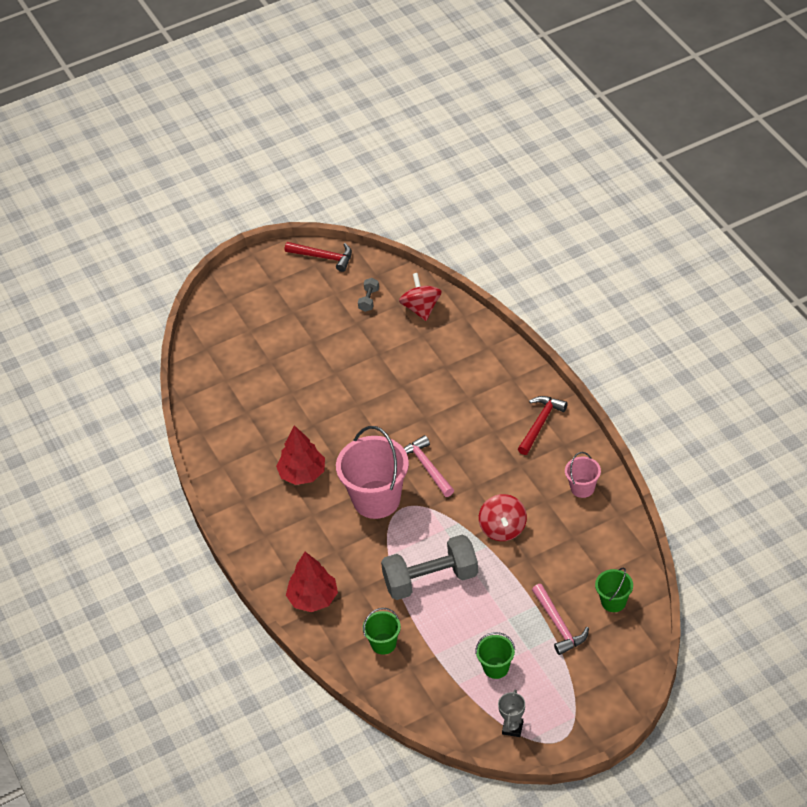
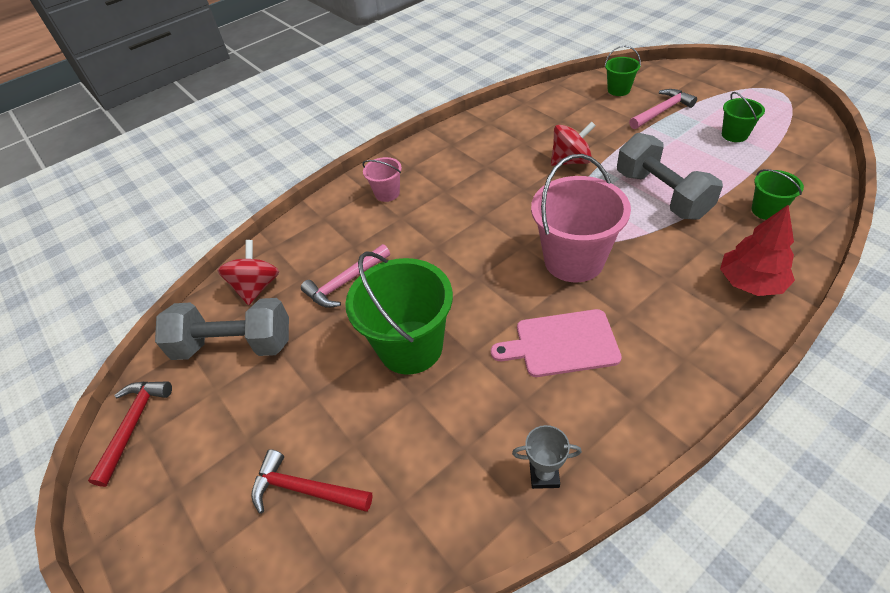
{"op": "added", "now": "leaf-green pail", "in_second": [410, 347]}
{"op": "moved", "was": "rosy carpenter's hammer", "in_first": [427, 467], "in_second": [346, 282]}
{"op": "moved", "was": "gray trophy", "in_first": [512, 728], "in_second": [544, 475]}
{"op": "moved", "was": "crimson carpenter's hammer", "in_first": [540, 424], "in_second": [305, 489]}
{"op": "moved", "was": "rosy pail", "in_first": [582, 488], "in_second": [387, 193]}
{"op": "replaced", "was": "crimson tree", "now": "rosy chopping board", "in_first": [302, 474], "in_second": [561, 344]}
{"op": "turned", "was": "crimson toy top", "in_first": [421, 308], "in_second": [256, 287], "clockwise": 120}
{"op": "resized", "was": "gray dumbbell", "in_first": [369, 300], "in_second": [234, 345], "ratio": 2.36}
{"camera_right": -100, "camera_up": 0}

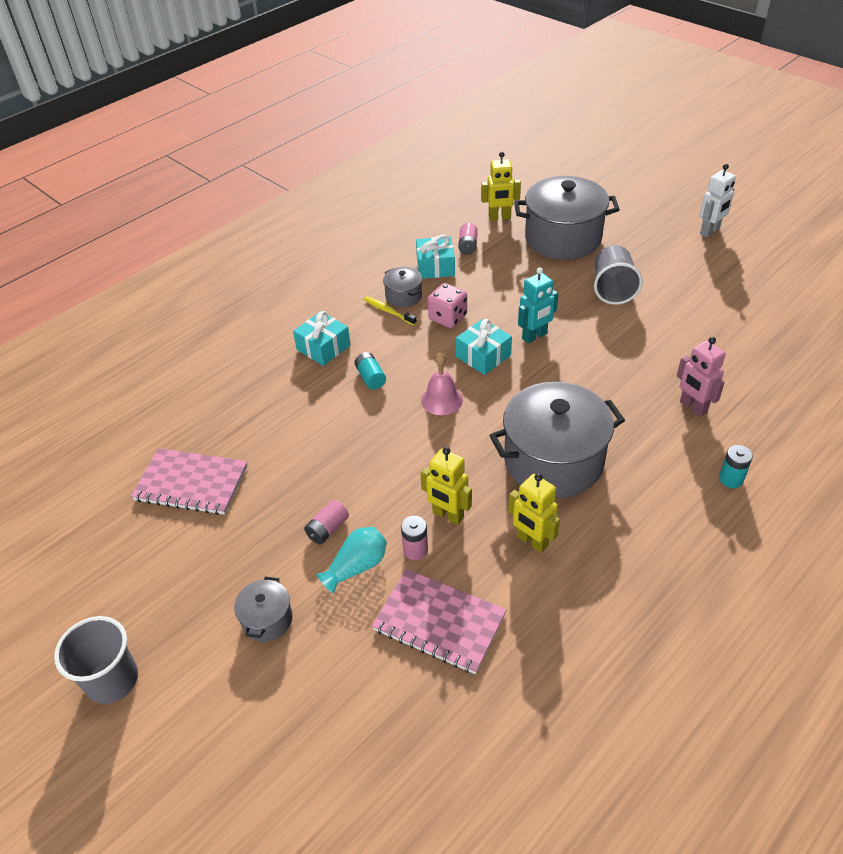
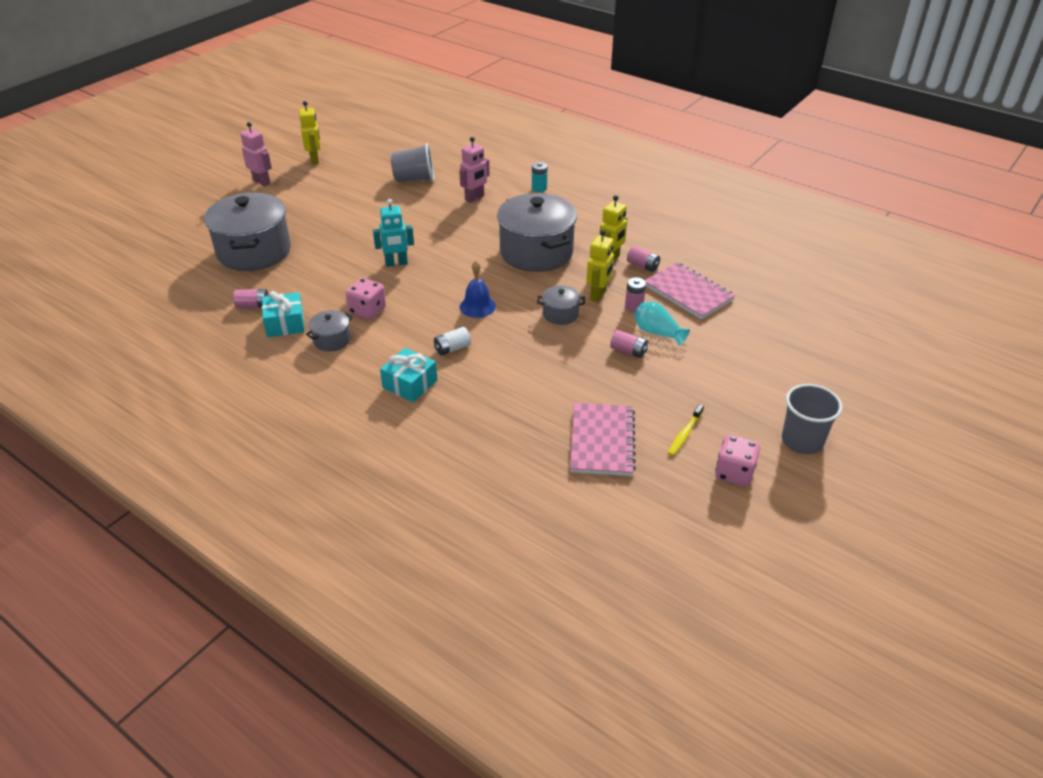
{"op": "removed", "was": "turquoise present", "in_first": [483, 356]}
{"op": "added", "now": "rosy battery", "in_second": [643, 266]}
{"op": "added", "now": "rosy game die", "in_second": [734, 473]}
{"op": "moved", "was": "gray pot", "in_first": [267, 619], "in_second": [560, 314]}
{"op": "moved", "was": "yellow tooth brush", "in_first": [388, 311], "in_second": [684, 434]}
{"op": "moved", "was": "yellow robot", "in_first": [499, 218], "in_second": [315, 160]}
{"op": "moved", "was": "gray beaker", "in_first": [612, 289], "in_second": [414, 179]}
{"op": "recoloured", "was": "turquoise battery", "now": "snow-white battery", "in_first": [370, 377], "in_second": [452, 348]}
{"op": "recoloured", "was": "rosy bell", "now": "cobalt bell", "in_first": [441, 400], "in_second": [477, 306]}
{"op": "recoloured", "was": "snow-white robot", "now": "rosy robot", "in_first": [710, 231], "in_second": [262, 182]}
{"op": "turned", "was": "rosy exercise book", "in_first": [439, 622], "in_second": [688, 292], "clockwise": -60}
{"op": "turned", "was": "turquoise robot", "in_first": [534, 336], "in_second": [396, 263], "clockwise": 120}
{"camera_right": -100, "camera_up": -5}

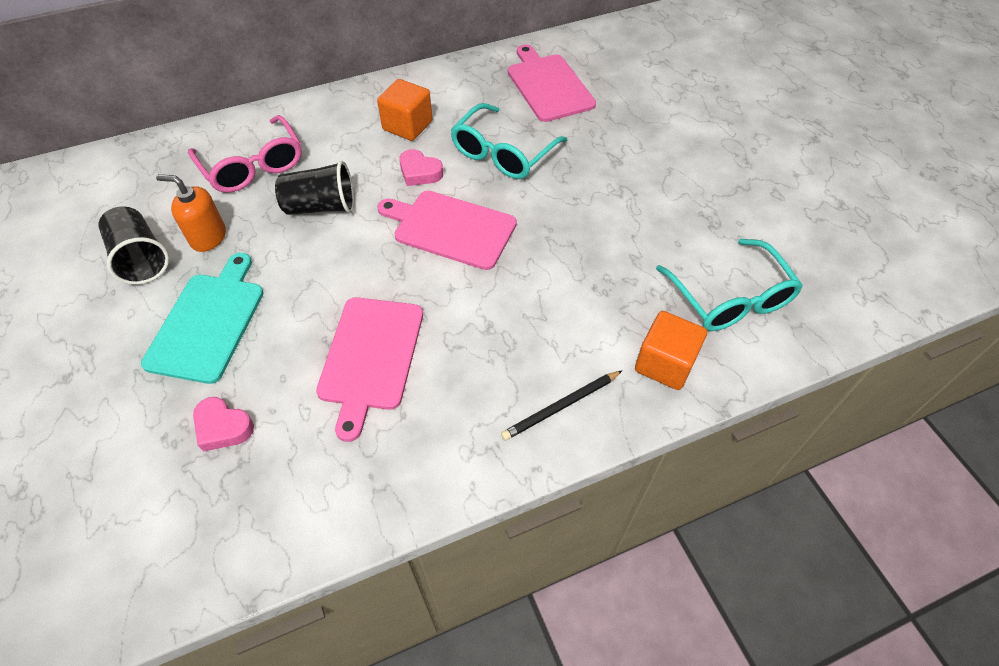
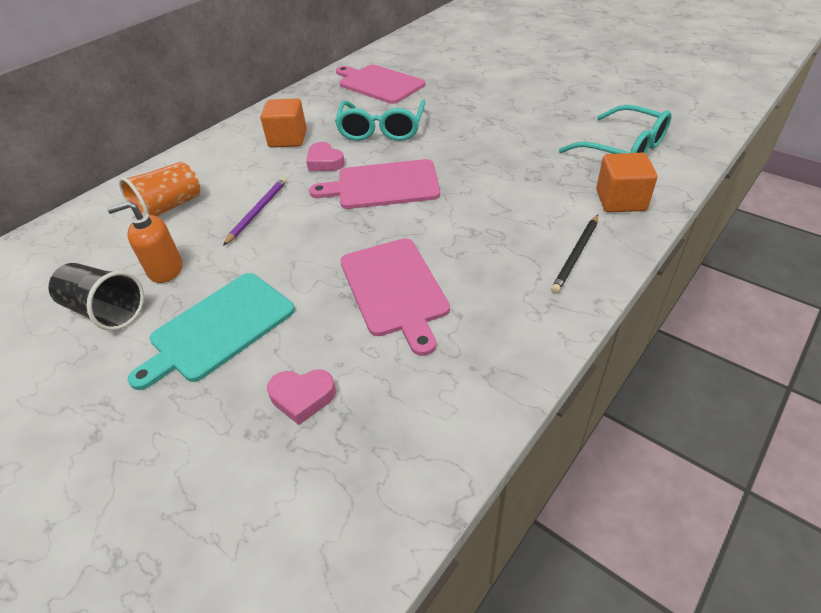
{"op": "replaced", "was": "rosy glasses", "now": "orange-coloured beaker", "in_first": [253, 166], "in_second": [169, 208]}
{"op": "replaced", "was": "ebony beaker", "now": "purple lead pencil", "in_first": [321, 207], "in_second": [258, 211]}
{"op": "turned", "was": "turquoise chopping board", "in_first": [208, 322], "in_second": [218, 328], "clockwise": -120}
{"op": "turned", "was": "rosy heart", "in_first": [419, 172], "in_second": [325, 162], "clockwise": 45}
{"camera_right": -25, "camera_up": -10}

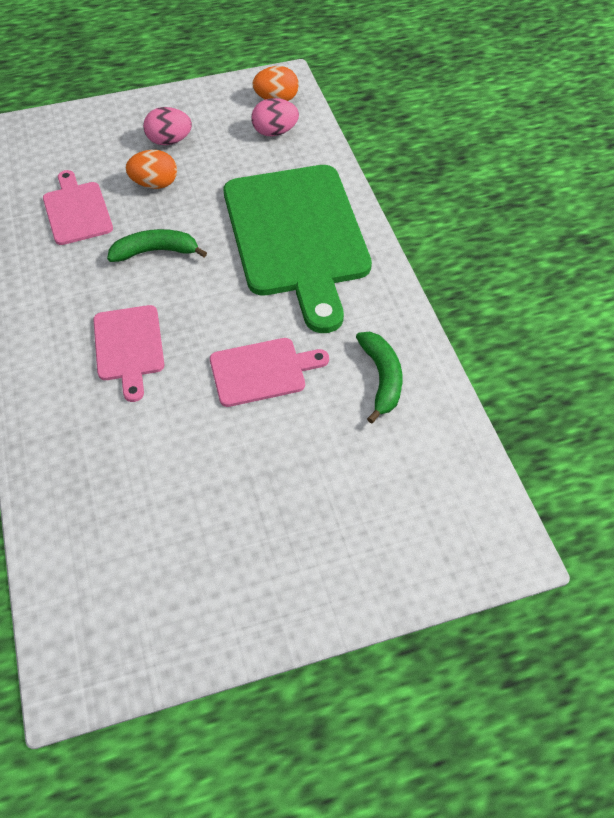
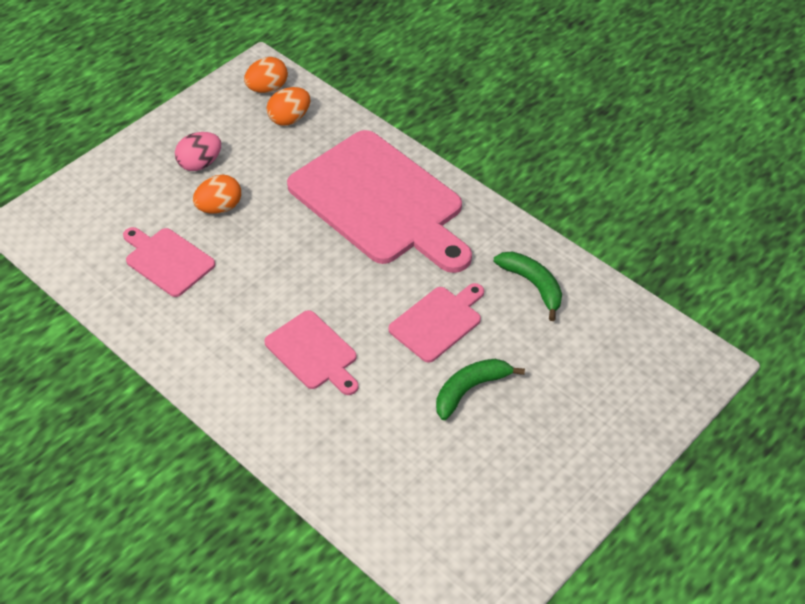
{"op": "moved", "was": "leaf-green toy banana", "in_first": [155, 251], "in_second": [470, 389]}
{"op": "recoloured", "was": "leaf-green chopping board", "now": "rosy chopping board", "in_first": [297, 236], "in_second": [380, 201]}
{"op": "recoloured", "was": "rosy egg", "now": "orange-coloured egg", "in_first": [275, 132], "in_second": [289, 119]}
{"camera_right": -30, "camera_up": -5}

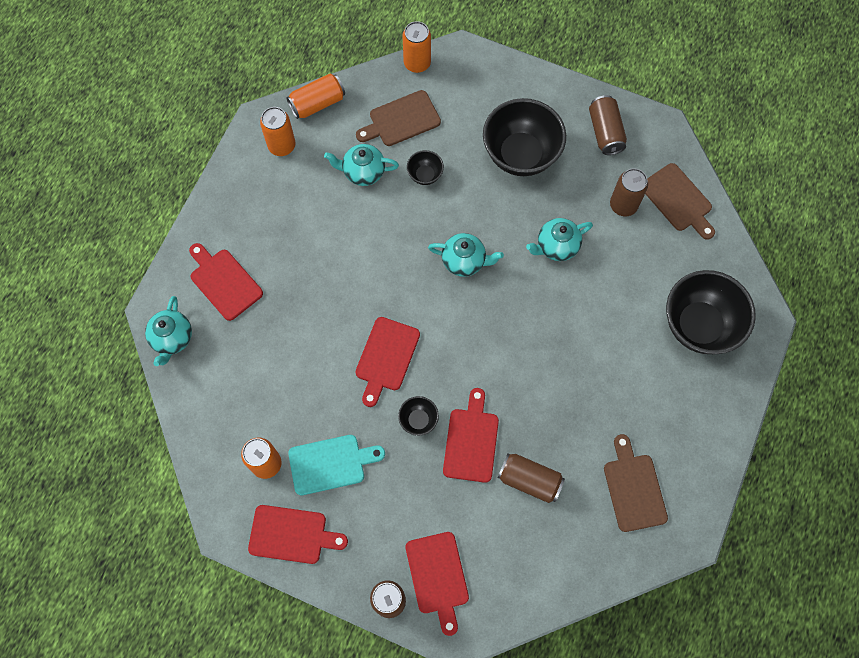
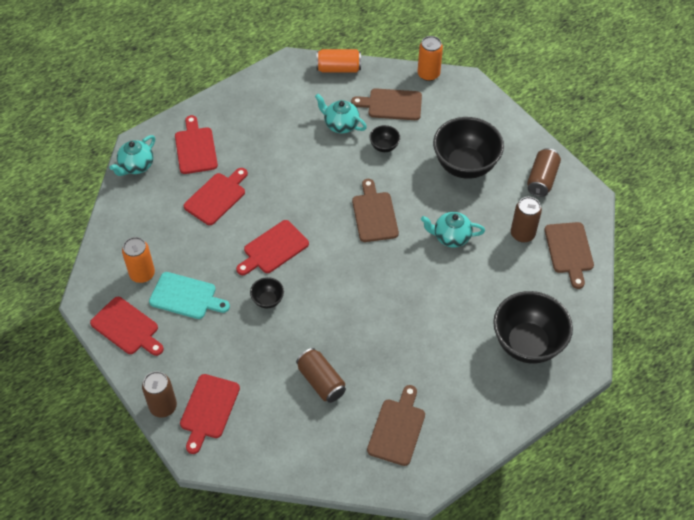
{"op": "removed", "was": "orange-coloured soda can", "in_first": [282, 146]}
{"op": "moved", "was": "crimson chopping board", "in_first": [471, 441], "in_second": [217, 197]}
{"op": "replaced", "was": "turquoise teapot", "now": "brown chopping board", "in_first": [464, 261], "in_second": [374, 214]}
{"camera_right": 30, "camera_up": -15}

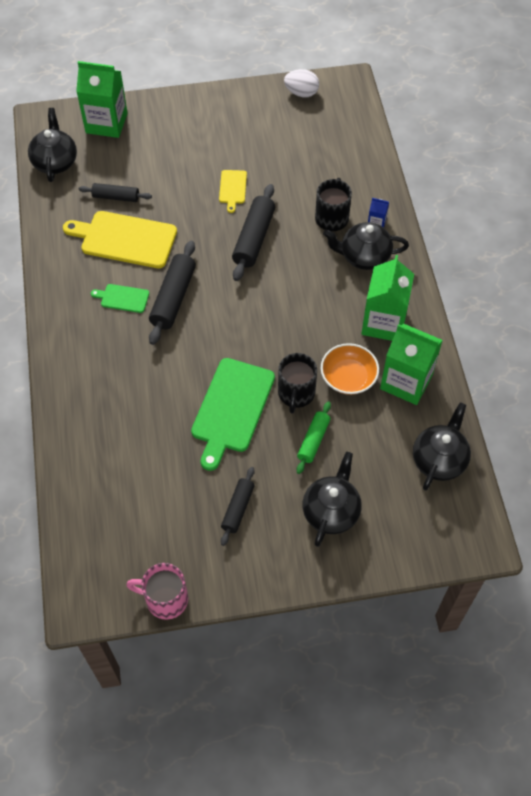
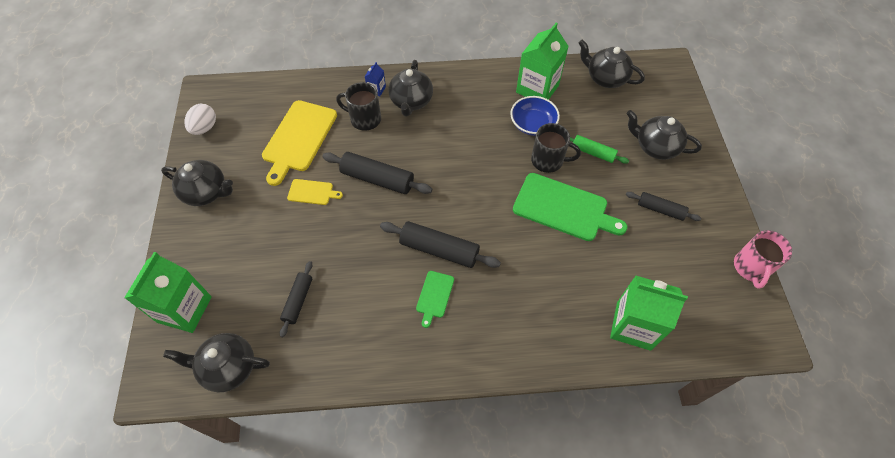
{"op": "added", "now": "ebony teapot", "in_second": [206, 192]}
{"op": "moved", "was": "yellow chopping board", "in_first": [125, 239], "in_second": [298, 138]}
{"op": "moved", "was": "leaf-green juice carton", "in_first": [383, 322], "in_second": [633, 326]}
{"op": "recoloured", "was": "orange-coloured bowl", "now": "cobalt bowl", "in_first": [348, 377], "in_second": [532, 124]}
{"camera_right": -85, "camera_up": 0}

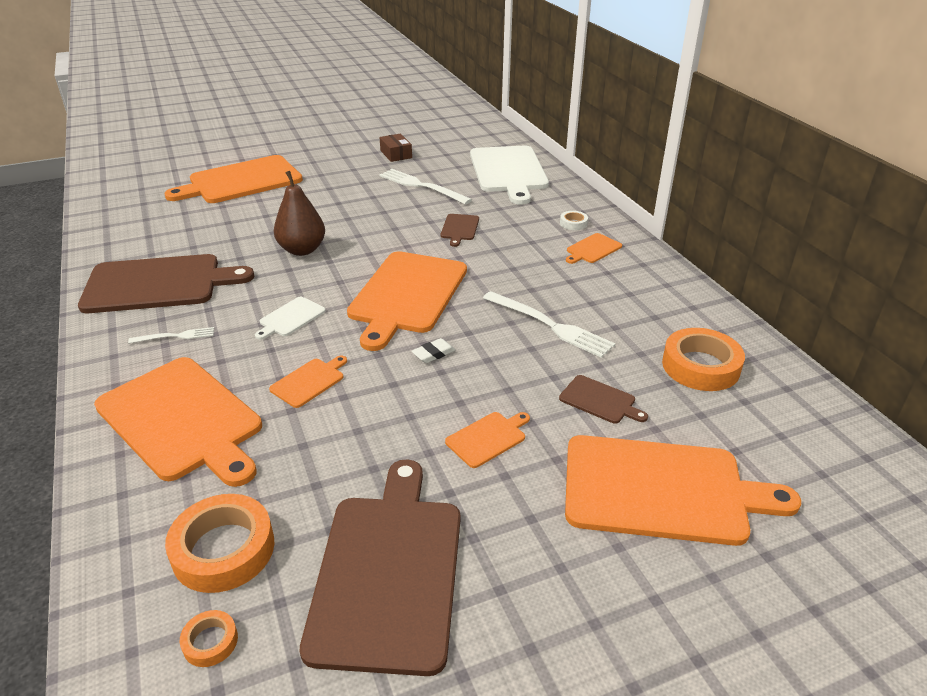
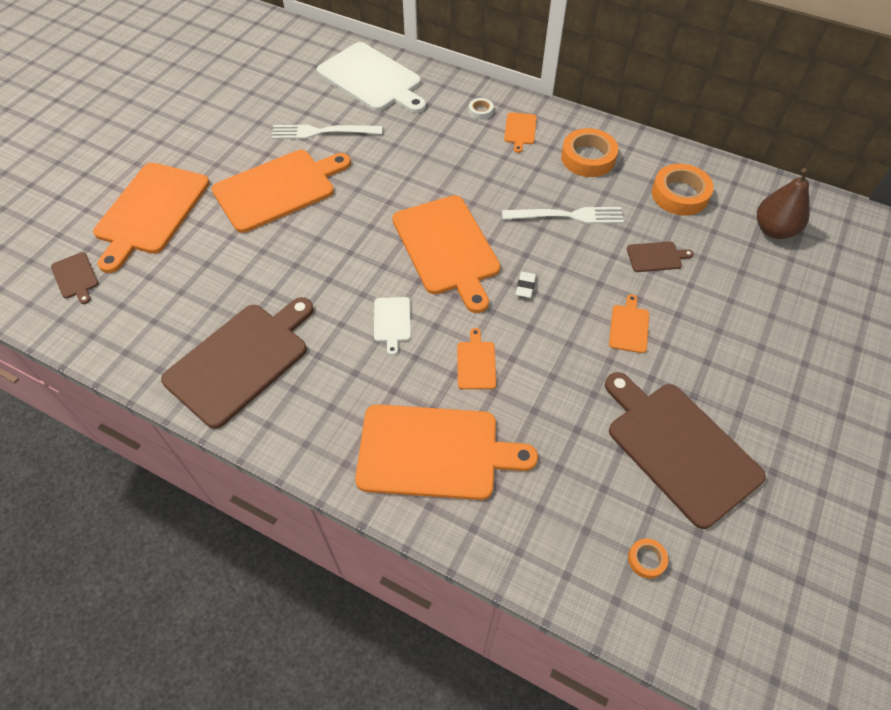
{"op": "removed", "was": "snow-white dinner fork", "in_first": [175, 336]}
{"op": "removed", "was": "brown box", "in_first": [396, 154]}
{"op": "moved", "was": "orange-coloured tape", "in_first": [223, 549], "in_second": [588, 158]}
{"op": "moved", "was": "brown pear", "in_first": [302, 250], "in_second": [774, 230]}
{"op": "moved", "was": "brown chopping board", "in_first": [459, 228], "in_second": [75, 277]}
{"op": "moved", "was": "orange-coloured chopping board", "in_first": [661, 490], "in_second": [278, 189]}
{"camera_right": -40, "camera_up": 20}

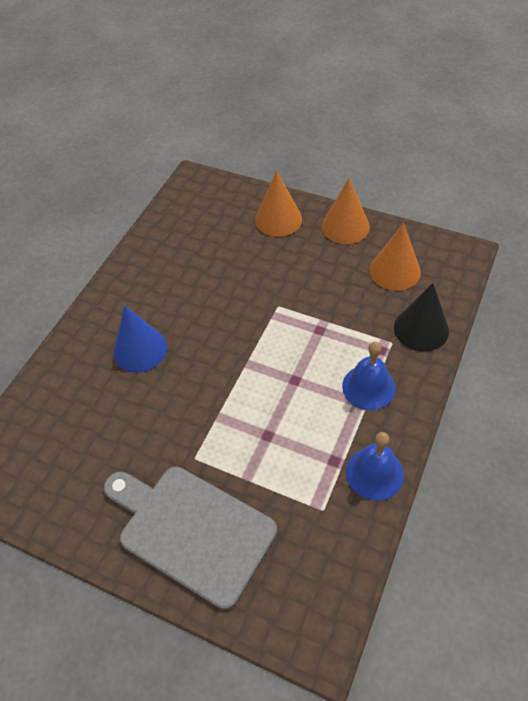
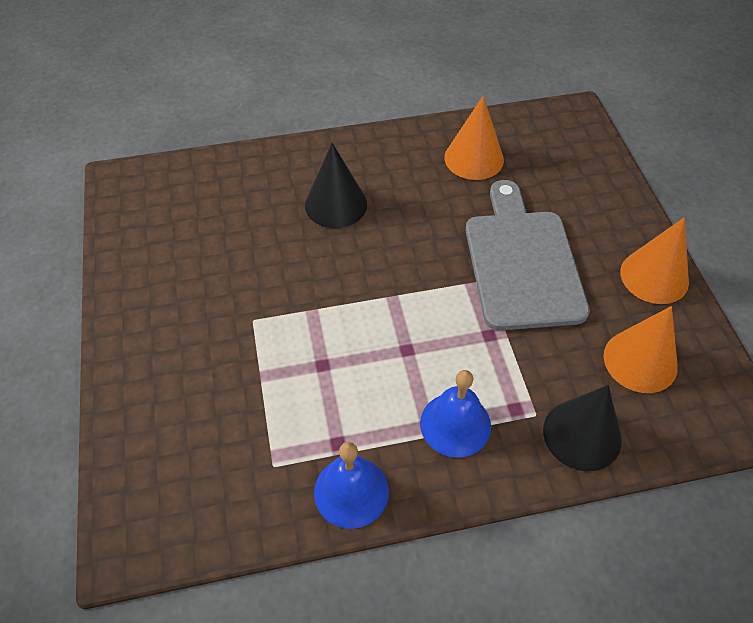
{"op": "moved", "was": "gray chopping board", "in_first": [191, 530], "in_second": [522, 262]}
{"op": "moved", "was": "orange-coloured solid cone", "in_first": [278, 219], "in_second": [474, 158]}
{"op": "recoloured", "was": "cobalt solid cone", "now": "ebony solid cone", "in_first": [140, 349], "in_second": [336, 204]}
{"camera_right": 50, "camera_up": 0}

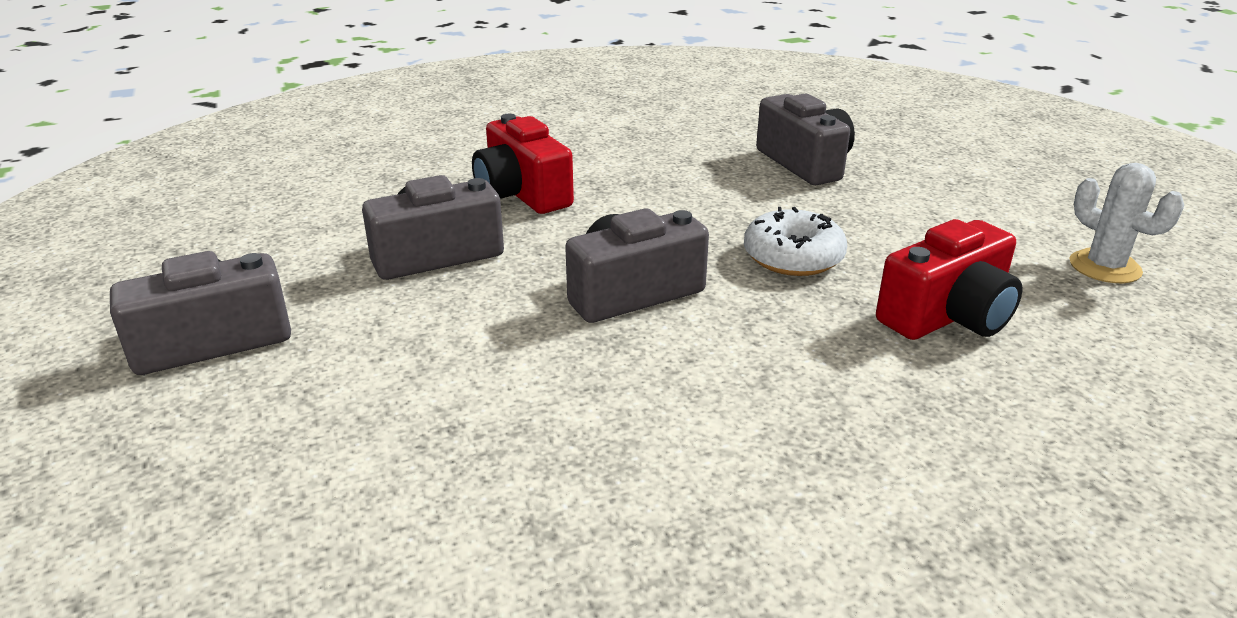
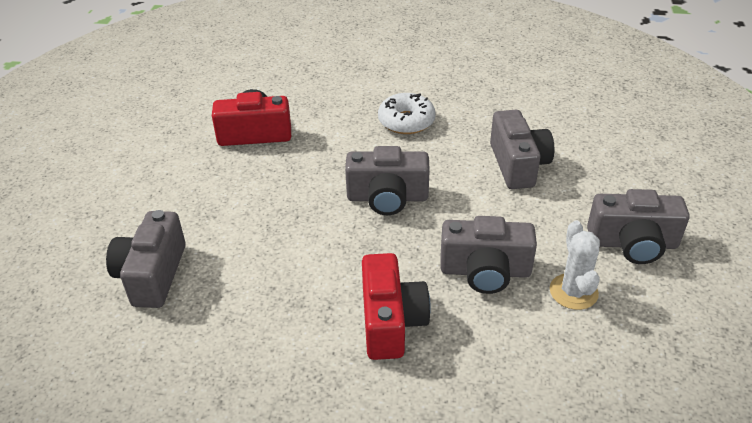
{"op": "added", "now": "gray camera", "in_second": [518, 164]}
{"op": "moved", "was": "snow-white donut", "in_first": [793, 257], "in_second": [406, 121]}
{"op": "moved", "was": "snow-white cactus", "in_first": [1104, 267], "in_second": [573, 292]}
{"camera_right": -150, "camera_up": 10}

